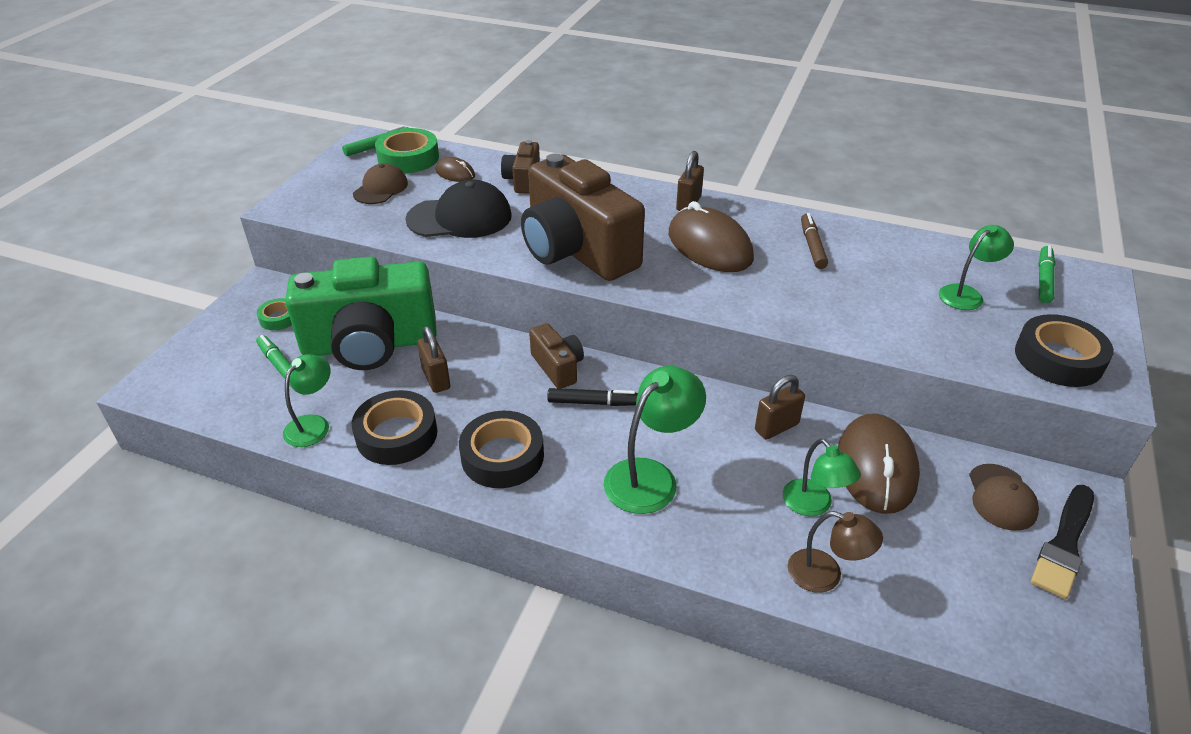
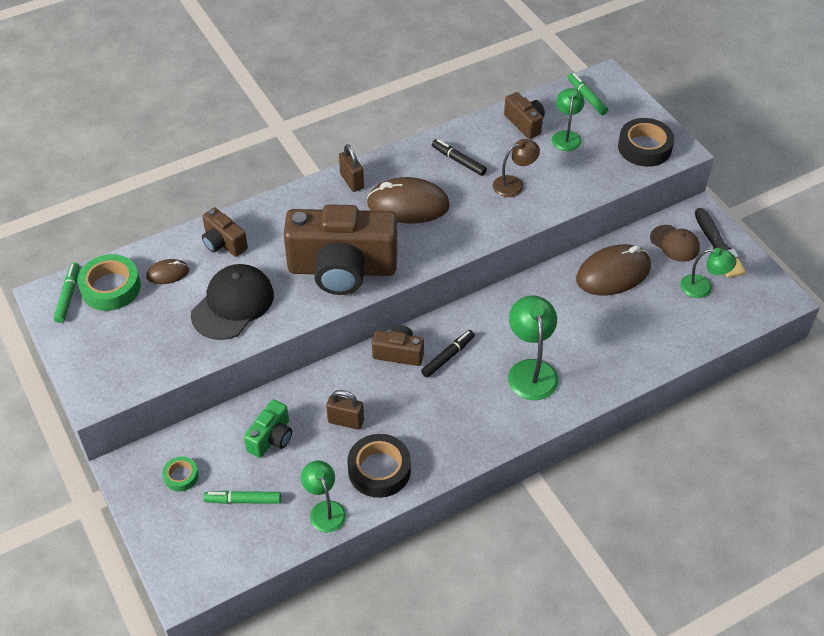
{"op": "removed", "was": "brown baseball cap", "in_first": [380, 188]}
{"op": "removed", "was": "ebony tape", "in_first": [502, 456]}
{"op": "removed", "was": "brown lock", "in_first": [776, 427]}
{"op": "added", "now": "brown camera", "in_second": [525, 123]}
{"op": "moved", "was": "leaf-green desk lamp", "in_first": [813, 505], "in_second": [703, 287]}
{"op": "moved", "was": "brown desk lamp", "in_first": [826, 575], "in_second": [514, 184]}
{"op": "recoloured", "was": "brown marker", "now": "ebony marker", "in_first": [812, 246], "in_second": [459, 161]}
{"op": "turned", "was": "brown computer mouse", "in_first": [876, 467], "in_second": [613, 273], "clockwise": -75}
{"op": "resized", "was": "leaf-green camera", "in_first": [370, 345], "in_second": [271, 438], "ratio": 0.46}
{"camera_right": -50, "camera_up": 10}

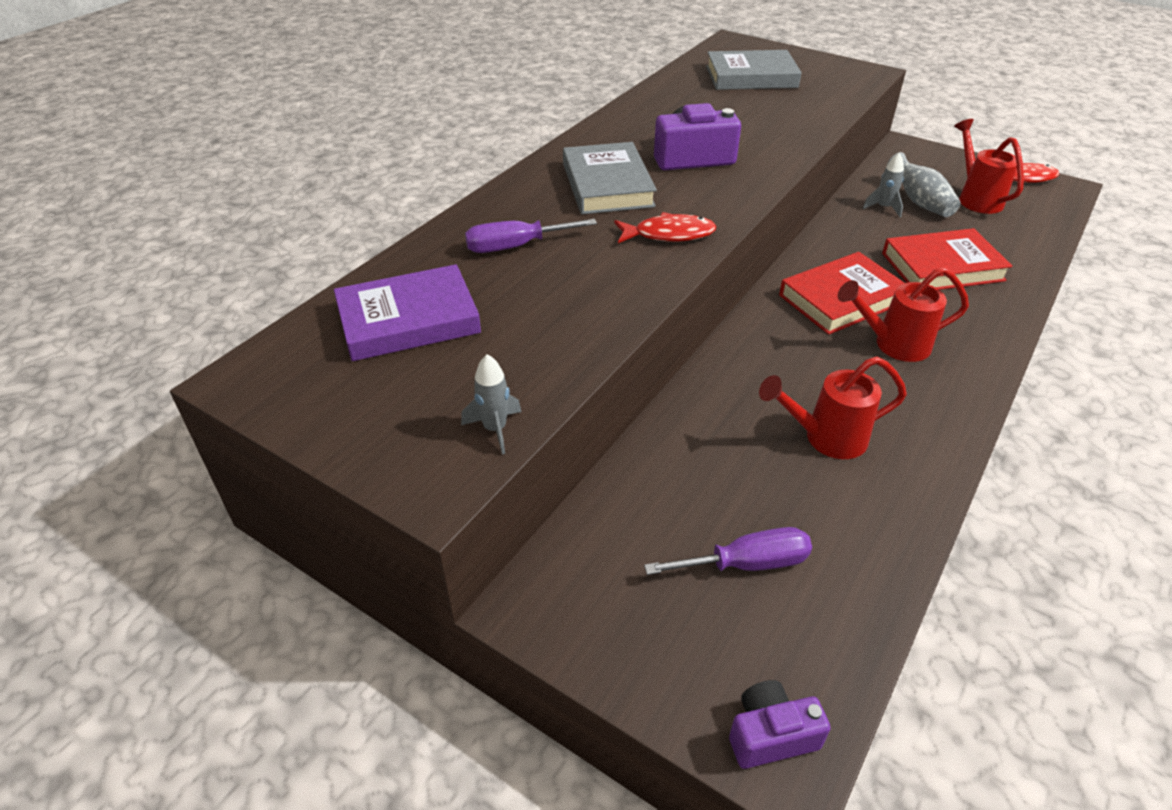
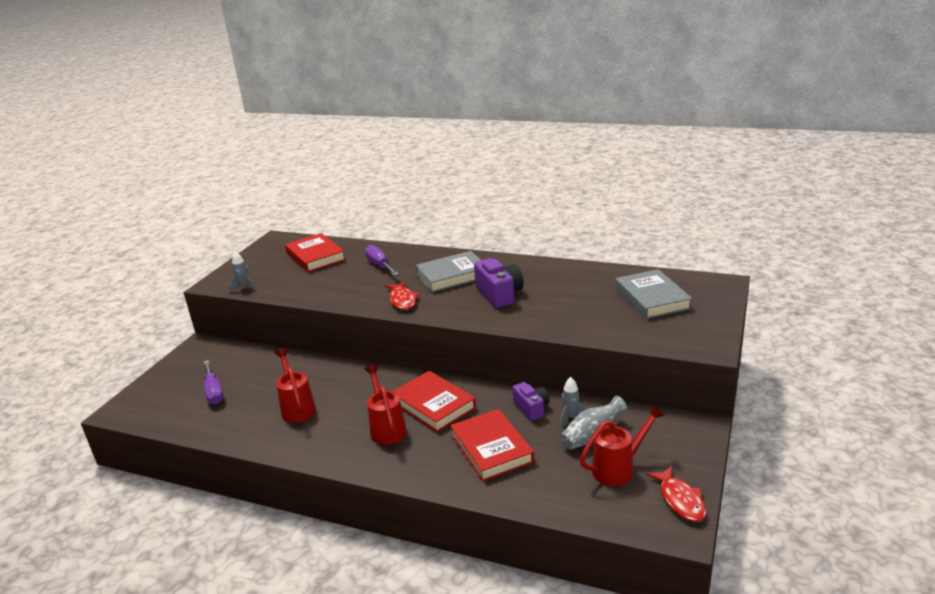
{"op": "moved", "was": "purple camera", "in_first": [771, 735], "in_second": [531, 408]}
{"op": "recoloured", "was": "purple hardback", "now": "crimson hardback", "in_first": [408, 320], "in_second": [315, 256]}
{"camera_right": 80, "camera_up": -15}

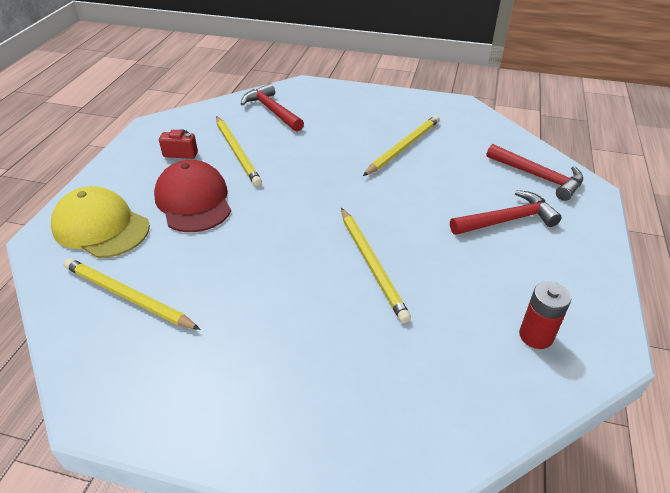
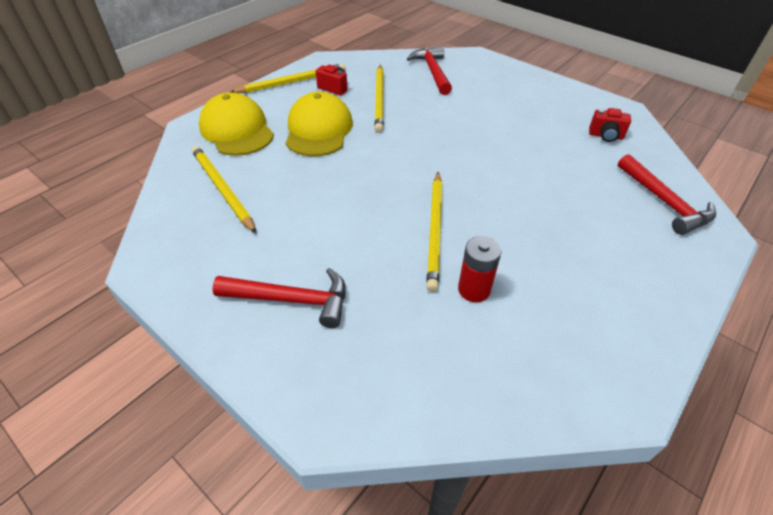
{"op": "added", "now": "crimson camera", "in_second": [605, 136]}
{"op": "moved", "was": "yellow lead pencil", "in_first": [403, 147], "in_second": [292, 82]}
{"op": "moved", "was": "crimson carpenter's hammer", "in_first": [507, 220], "in_second": [291, 300]}
{"op": "moved", "was": "crimson battery", "in_first": [536, 336], "in_second": [474, 289]}
{"op": "recoloured", "was": "crimson baseball cap", "now": "yellow baseball cap", "in_first": [193, 201], "in_second": [318, 130]}
{"camera_right": 25, "camera_up": 5}

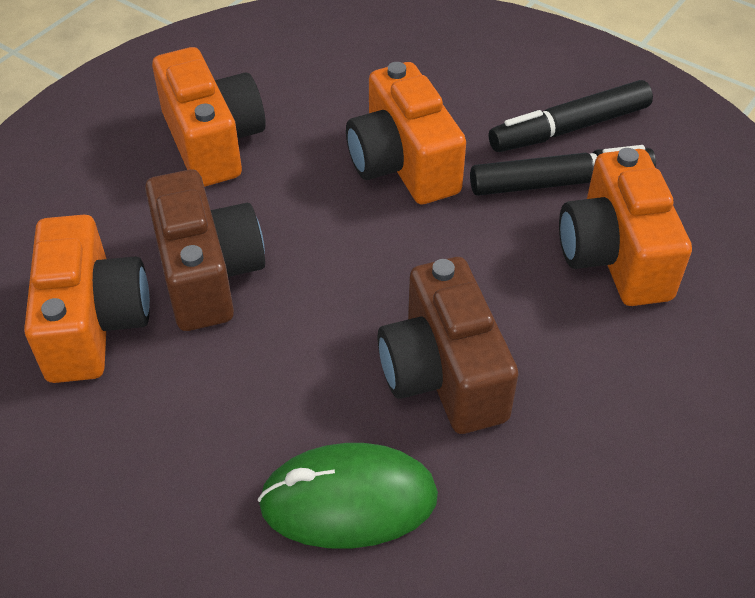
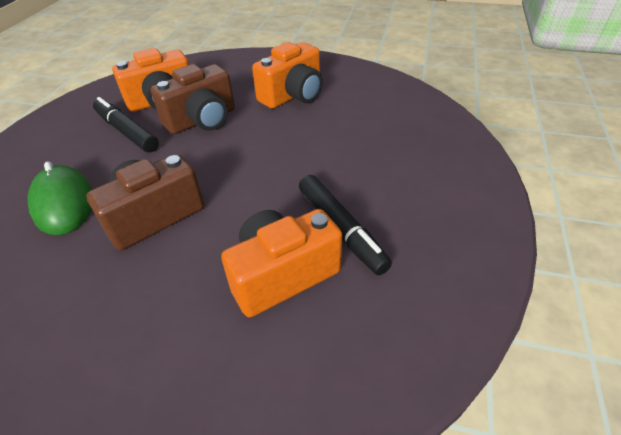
{"op": "removed", "was": "orange-coloured camera", "in_first": [403, 164]}
{"op": "moved", "was": "ebony marker", "in_first": [570, 128], "in_second": [127, 132]}
{"camera_right": 70, "camera_up": -5}

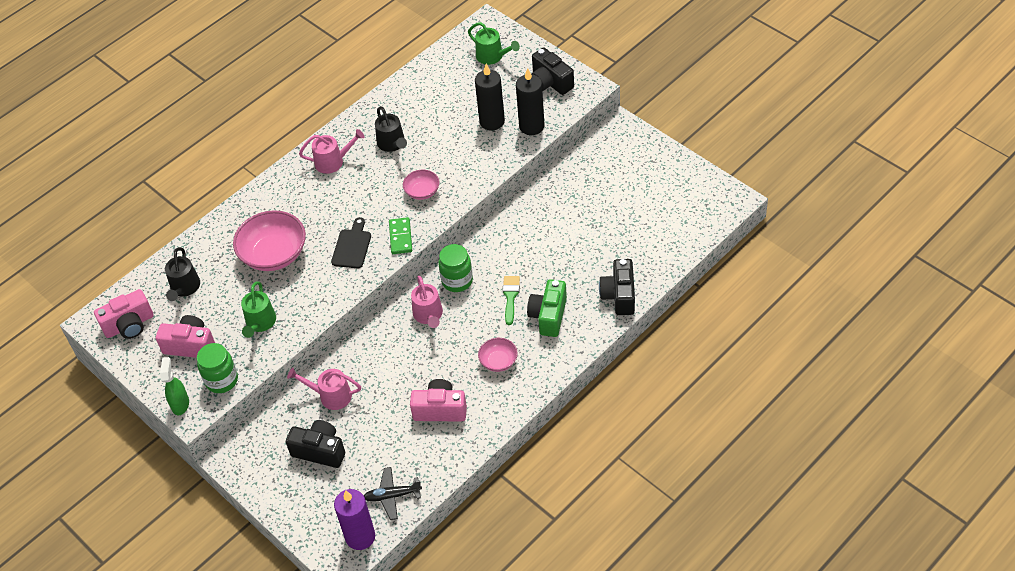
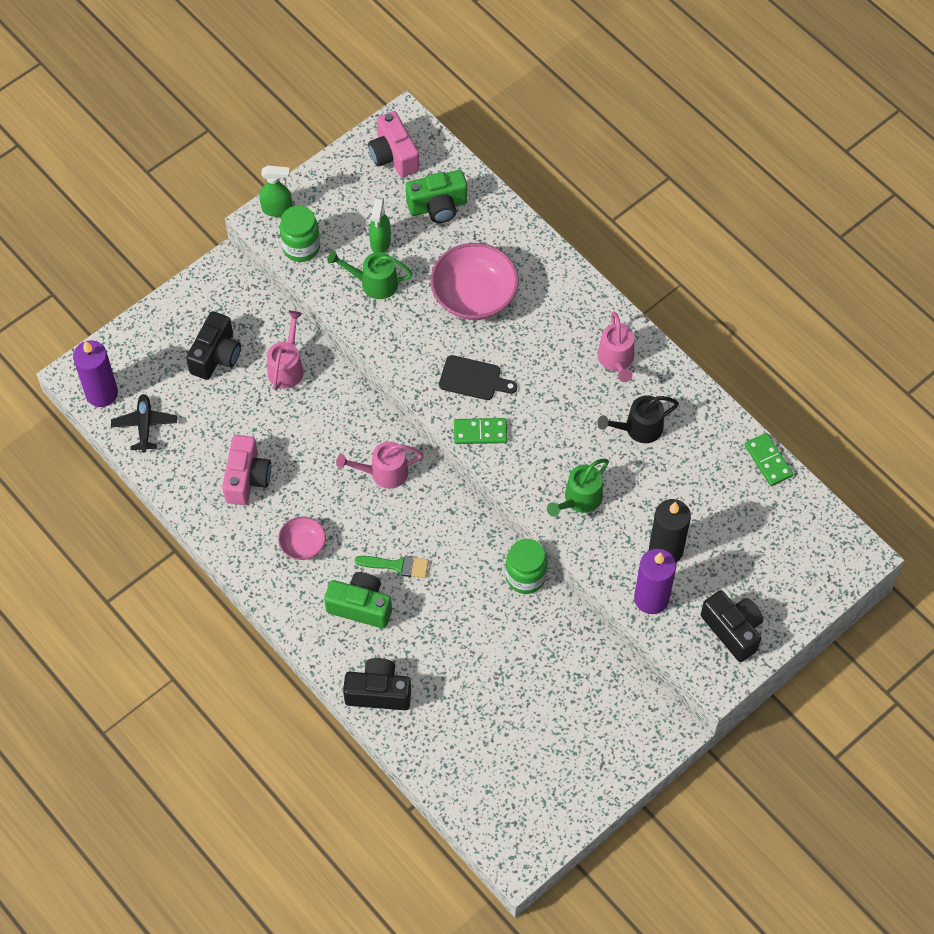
{"op": "removed", "was": "rosy camera", "in_first": [190, 346]}
{"op": "removed", "was": "rosy bowl", "in_first": [422, 192]}
{"op": "added", "now": "leaf-green spray cleaner", "in_second": [380, 242]}
{"op": "added", "now": "leaf-green domino", "in_second": [768, 460]}
{"op": "moved", "was": "leaf-green jar", "in_first": [457, 281], "in_second": [525, 577]}
{"op": "moved", "was": "leaf-green sprinkling can", "in_first": [492, 56], "in_second": [579, 499]}
{"op": "replaced", "was": "ebony sprinkling can", "now": "leaf-green camera", "in_first": [184, 288], "in_second": [438, 206]}
{"op": "recoloured", "was": "ebony wax candle", "now": "purple wax candle", "in_first": [531, 126], "in_second": [651, 598]}
{"op": "turned", "was": "ebony camera", "in_first": [550, 82], "in_second": [732, 630], "clockwise": 90}
{"camera_right": 90, "camera_up": 10}

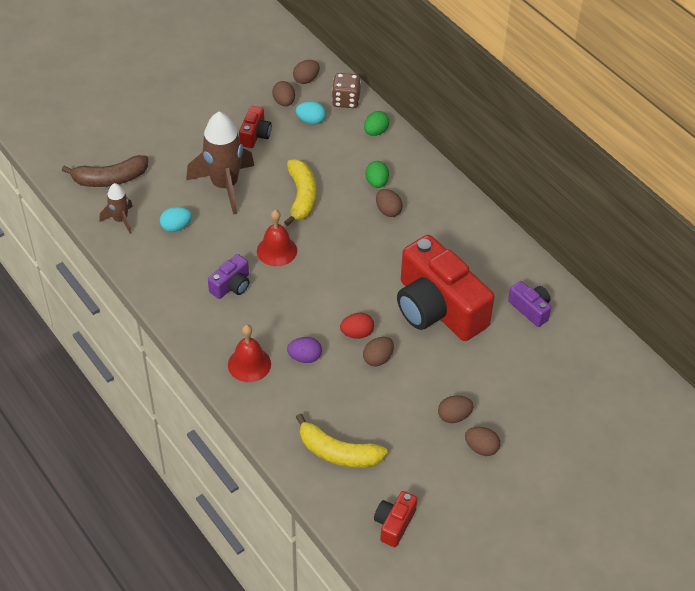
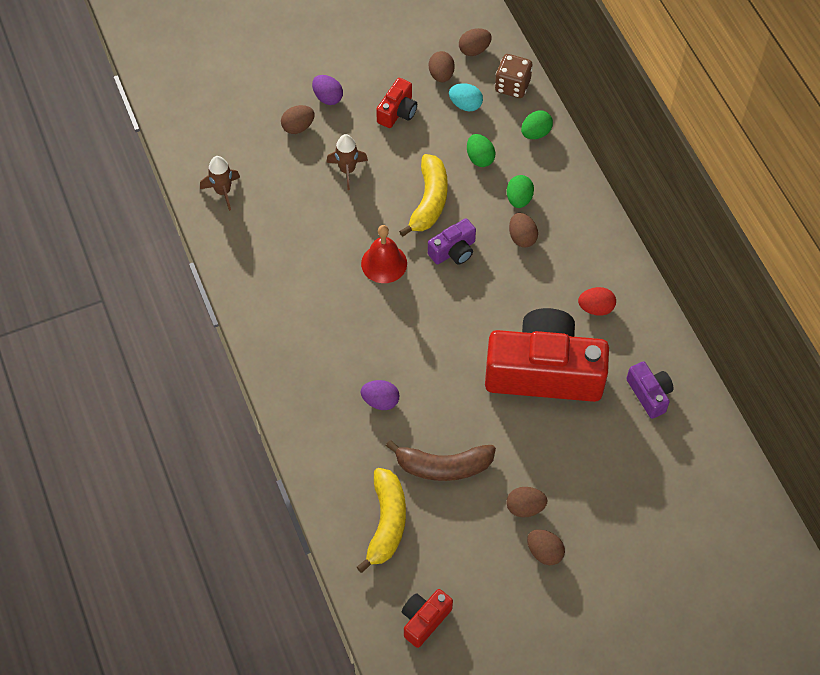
{"op": "removed", "was": "turquoise egg", "in_first": [176, 227]}
{"op": "removed", "was": "crimson bell", "in_first": [249, 364]}
{"op": "added", "now": "purple egg", "in_second": [328, 97]}
{"op": "added", "now": "leaf-green egg", "in_second": [480, 158]}
{"op": "moved", "was": "brown toy banana", "in_first": [110, 179], "in_second": [443, 466]}
{"op": "moved", "was": "purple camera", "in_first": [231, 285], "in_second": [453, 251]}
{"op": "moved", "was": "crimson egg", "in_first": [357, 333], "in_second": [596, 308]}
{"op": "moved", "was": "brown egg", "in_first": [378, 359], "in_second": [298, 127]}
{"op": "turned", "was": "yellow toy banana", "in_first": [338, 452], "in_second": [386, 523], "clockwise": -120}
{"op": "turned", "was": "crimson camera", "in_first": [437, 308], "in_second": [544, 371], "clockwise": 120}
{"op": "resized", "was": "brown rocket", "in_first": [225, 186], "in_second": [347, 170], "ratio": 0.52}
{"camera_right": 15, "camera_up": 10}

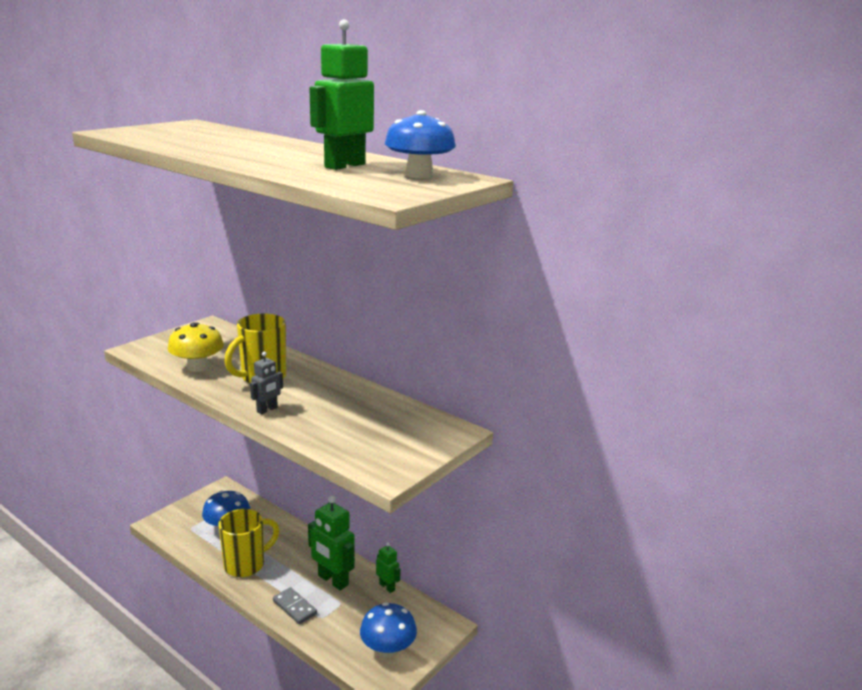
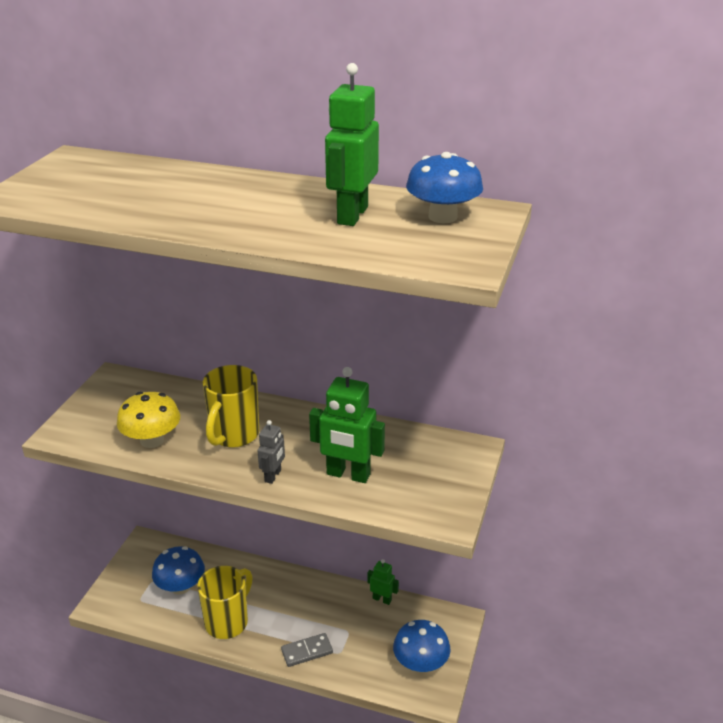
{"op": "moved", "was": "leaf-green robot", "in_first": [332, 580], "in_second": [348, 475]}
{"op": "turned", "was": "gray domino", "in_first": [294, 607], "in_second": [307, 651], "clockwise": -45}
{"camera_right": -20, "camera_up": 10}

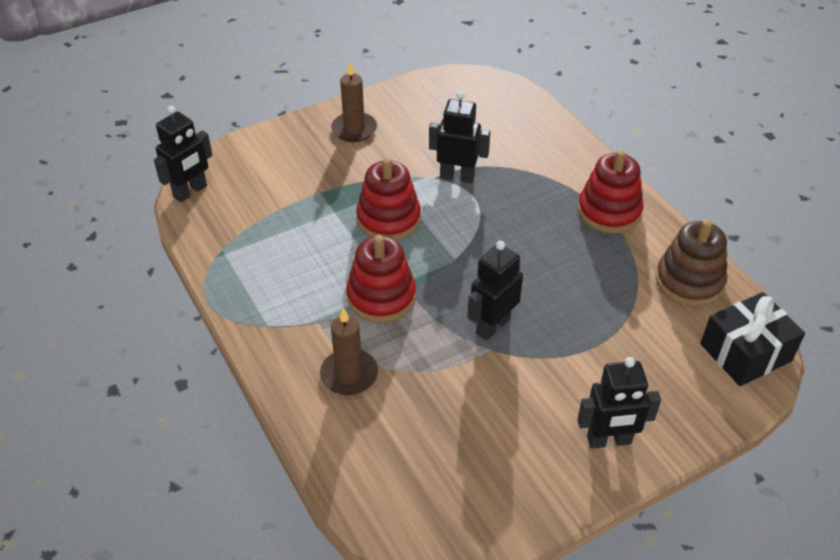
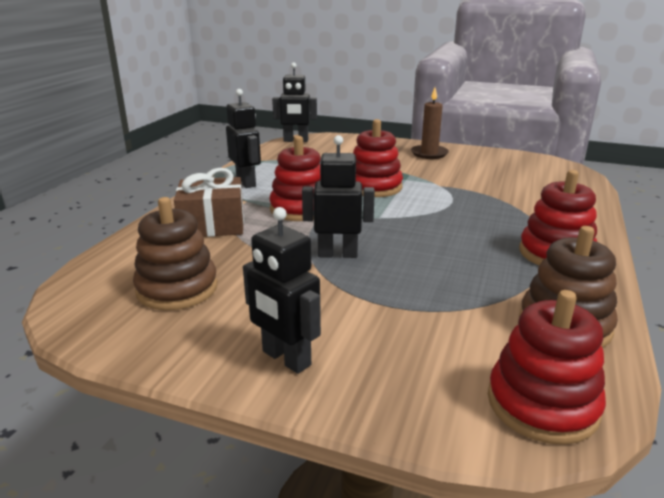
{"op": "added", "now": "brown stacking toy", "in_second": [177, 289]}
{"op": "moved", "was": "ebony robot", "in_first": [457, 176], "in_second": [246, 182]}
{"op": "replaced", "was": "brown wax candle", "now": "brown present", "in_first": [349, 374], "in_second": [212, 224]}
{"op": "replaced", "was": "ebony present", "now": "crimson stacking toy", "in_first": [745, 352], "in_second": [542, 404]}
{"camera_right": 50, "camera_up": -20}

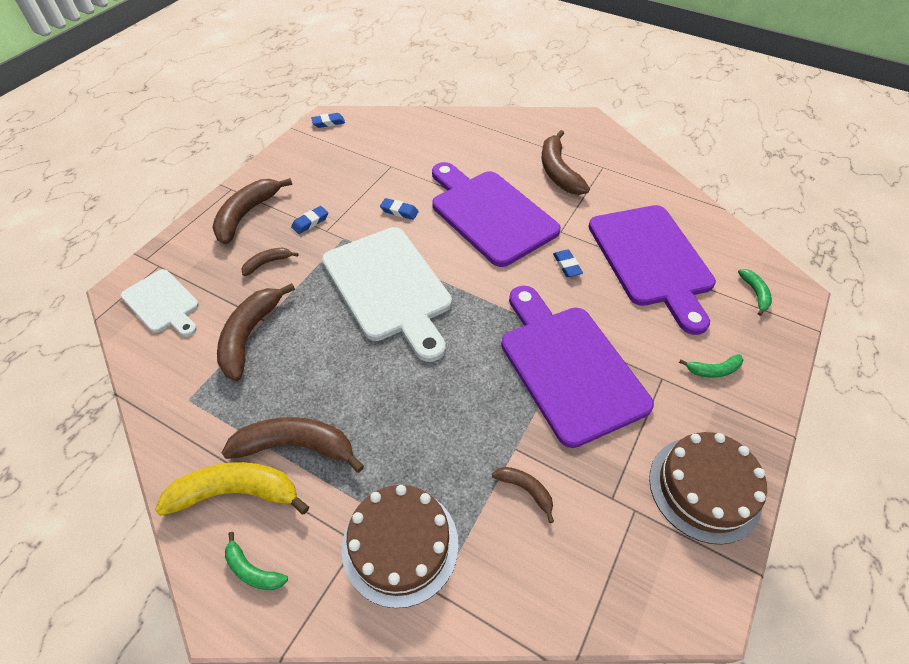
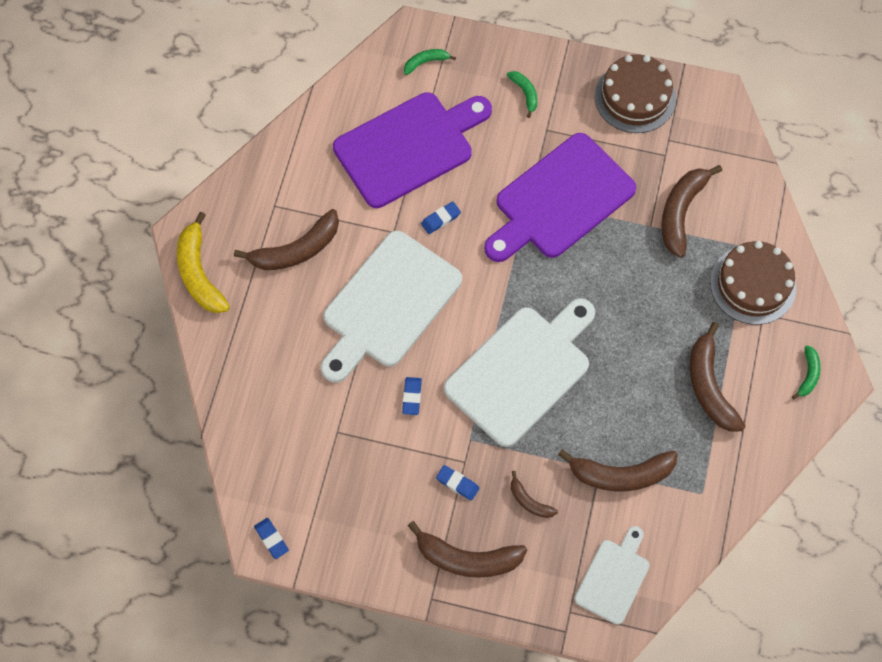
{"op": "moved", "was": "yellow toy banana", "in_first": [236, 492], "in_second": [199, 273]}
{"op": "recoloured", "was": "purple chopping board", "now": "snow-white chopping board", "in_first": [490, 214], "in_second": [388, 304]}
{"op": "resized", "was": "brown toy banana", "in_first": [525, 490], "in_second": [681, 212], "ratio": 1.93}
{"camera_right": -105, "camera_up": 15}

